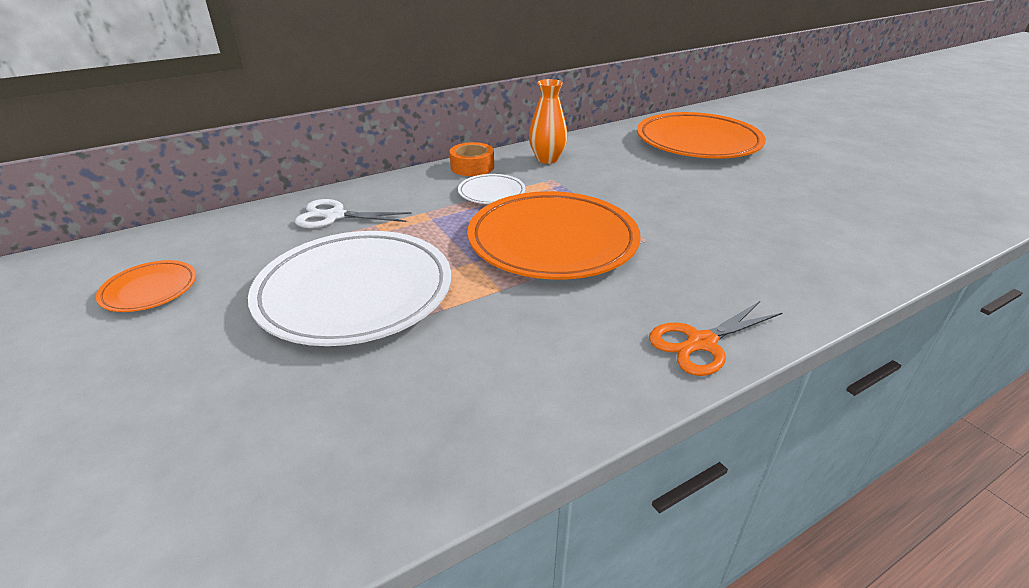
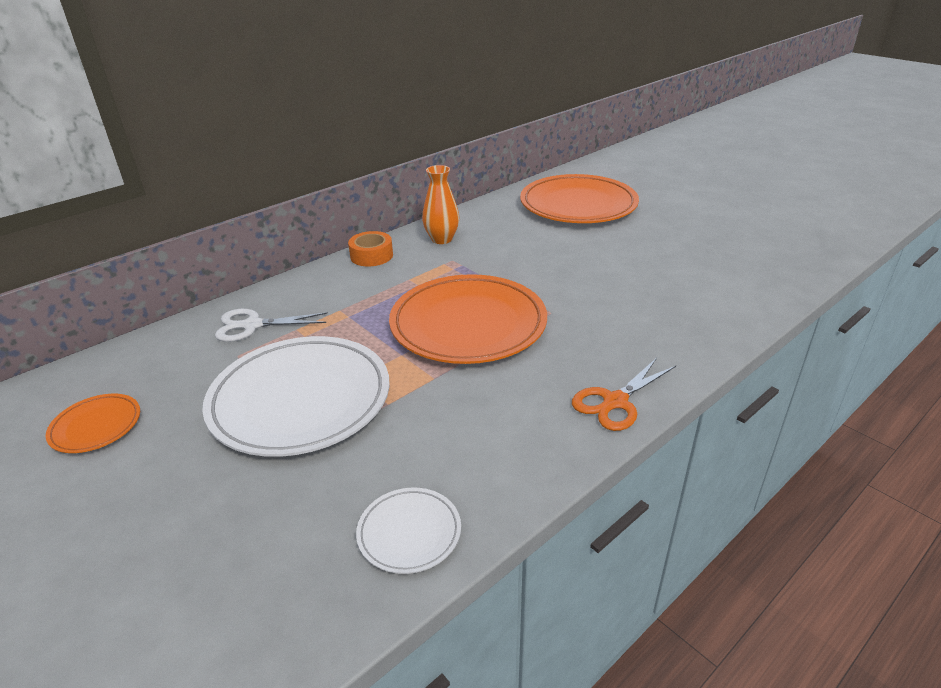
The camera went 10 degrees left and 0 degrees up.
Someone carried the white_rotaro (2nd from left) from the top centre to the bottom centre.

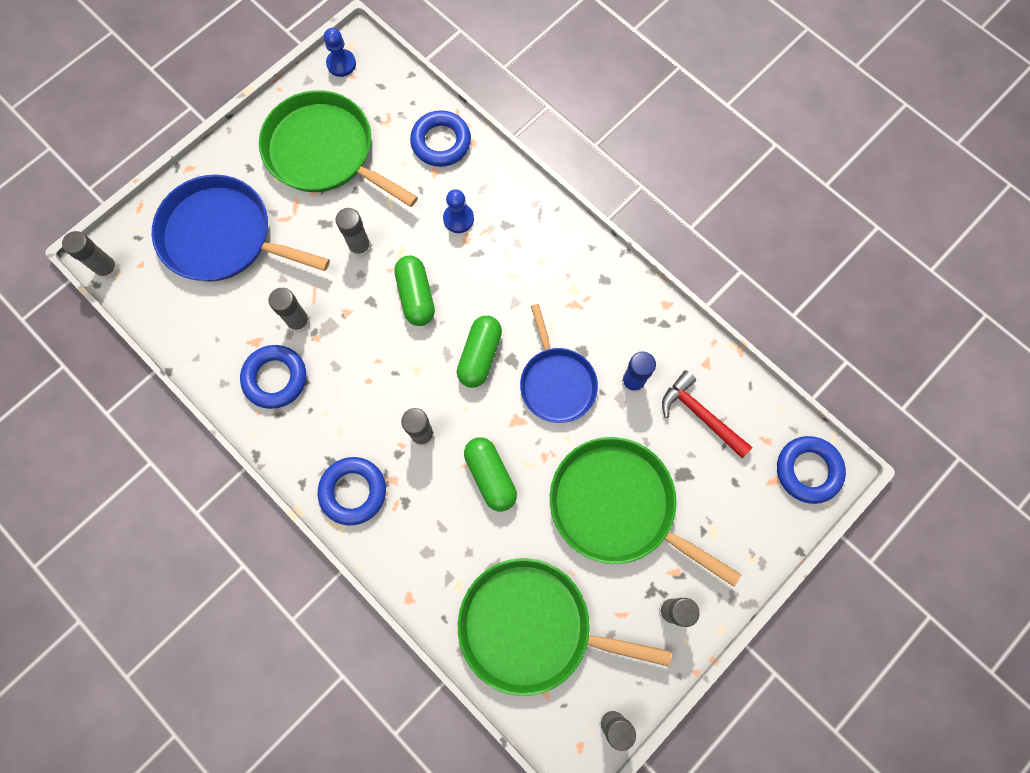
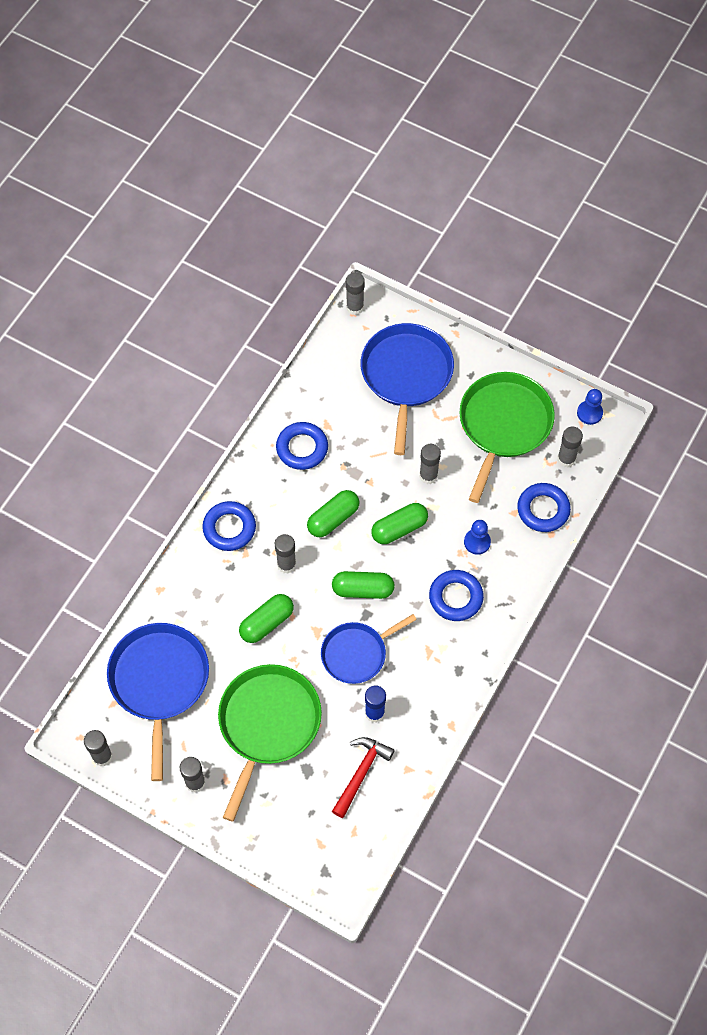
The camera went 75 degrees right and 10 degrees down.
Someone repainted the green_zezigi (2nd from left) at the bottom centre, which became the blue_zezigi (1st from left) at the bottom left.
Someone put down the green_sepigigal (2nd from left) at the centre.
Someone carried the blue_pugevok (4th from left in the first image) from the middle right to the centre.
Someone carried the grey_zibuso (2nd from left in the first image) from the middle left to the middle right.

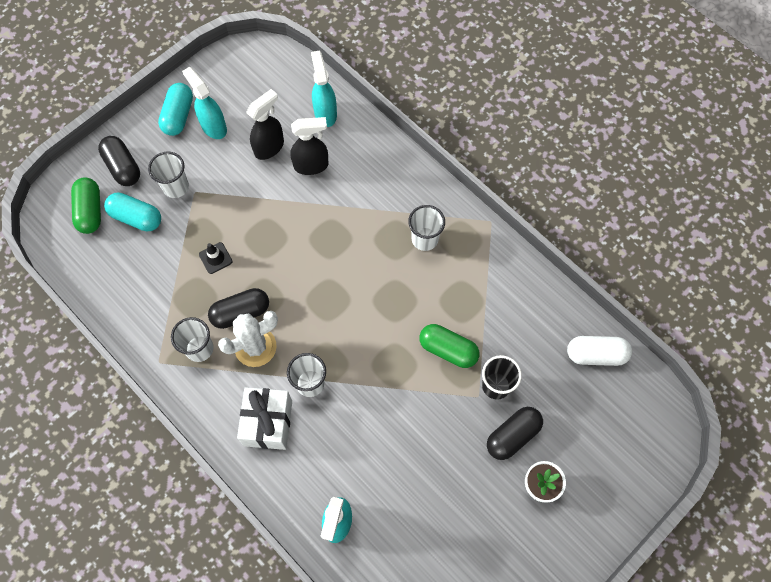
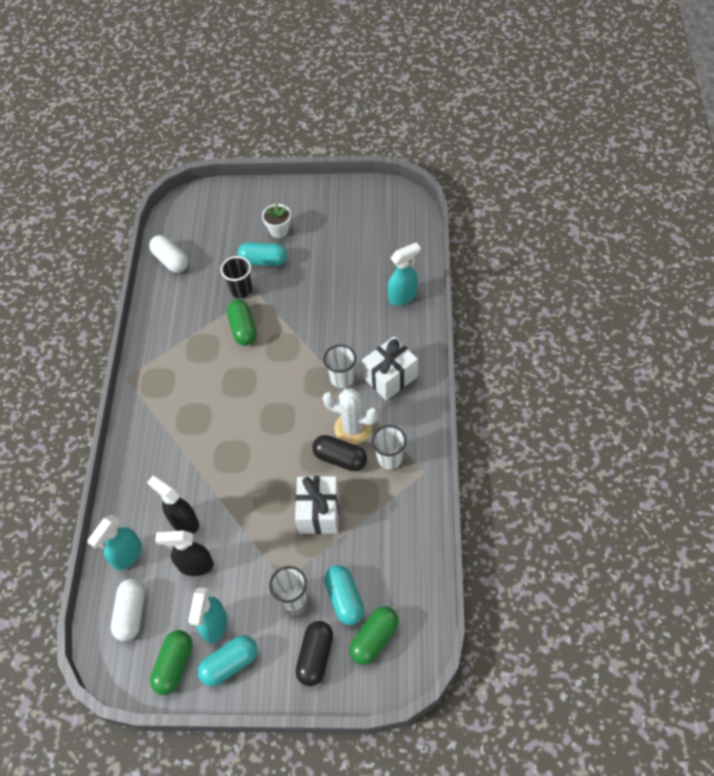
The camera went 130 degrees left and 10 degrees down.
Someone put down the white_sepigigal (1st from left) at the bottom left.
Someone put down the green_sepigigal (1st from left) at the bottom left.
Someone repainted the black_sepigigal (3rd from left) at the bottom right, which became the turquoise_sepigigal (2nd from left) at the top centre.
Someone swapped the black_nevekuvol at the middle left for the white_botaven (1st from left) at the centre.
Someone took away the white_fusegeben (4th from left) at the centre.

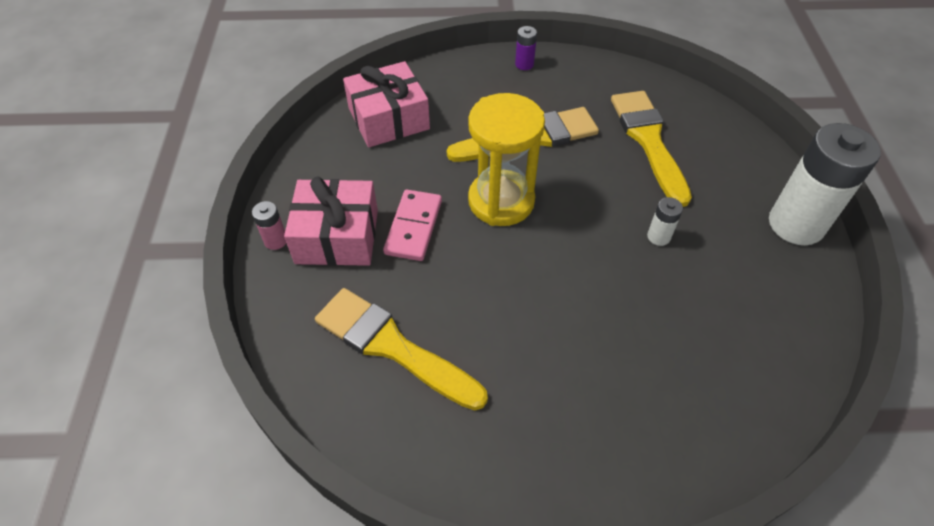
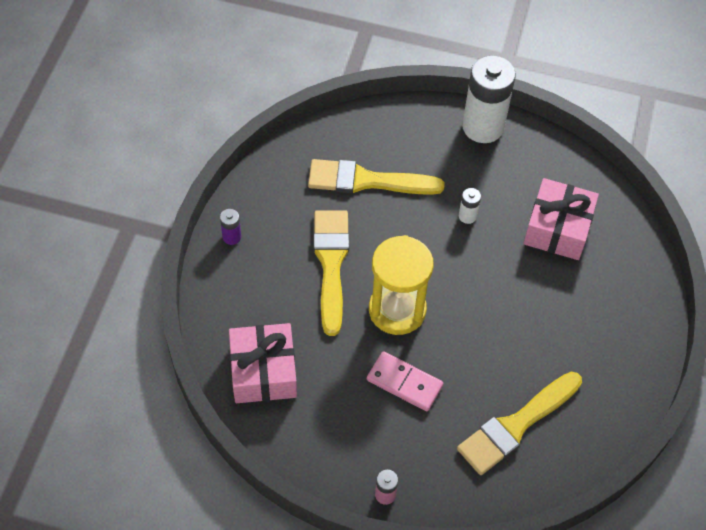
The camera went 75 degrees left and 5 degrees up.
Someone carried the pink_botaven (1st from left in the first image) from the centre to the middle right.

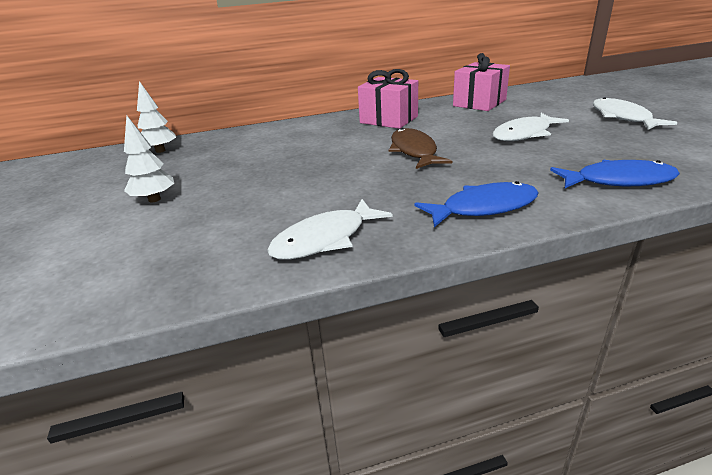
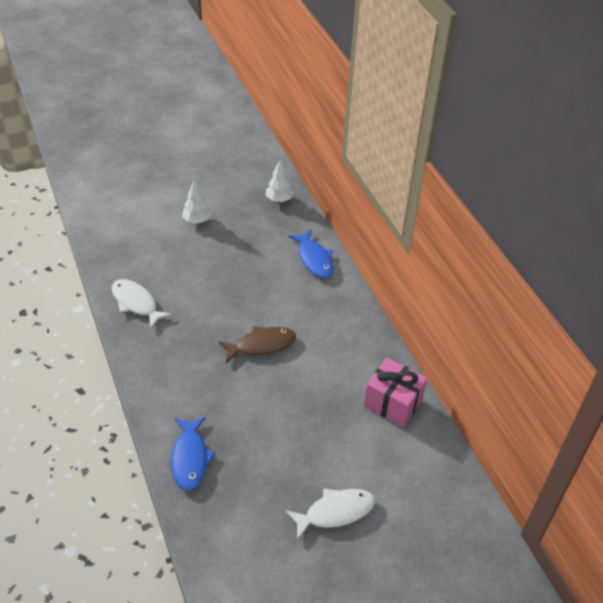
The camera went 80 degrees right and 15 degrees up.
Someone carried the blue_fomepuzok (1st from left in the first image) from the middle right to the centre.
Someone took away the pink_botaven (1st from left) at the top centre.
Someone took away the white_fomepuzok (2nd from left) at the top right.

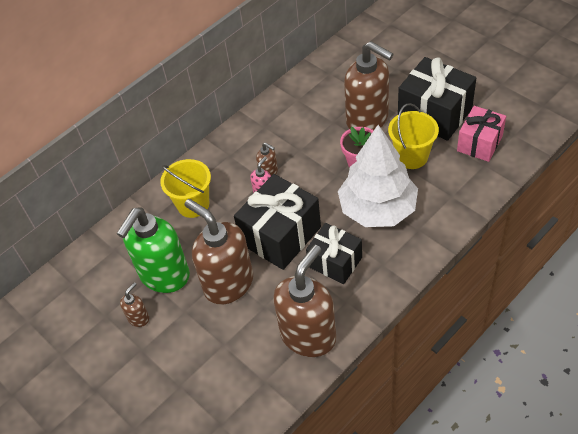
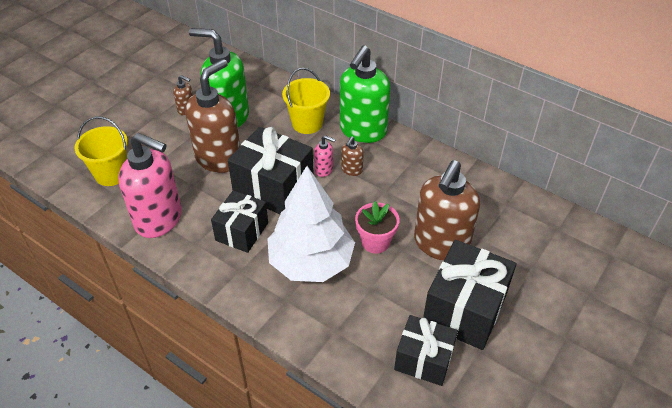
The camera went 75 degrees right and 5 degrees down.
Someone carried the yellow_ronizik (2nd from left in the first image) from the top right to the middle left.
Someone repainted the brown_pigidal (4th from left) at the bottom centre, which became the pink_pigidal (1st from left) at the middle left.
Someone put down the green_pigidal (2nd from left) at the top centre.
Someone repainted the pink_botaven at the top right, which became the black_botaven (3rd from left) at the bottom centre.

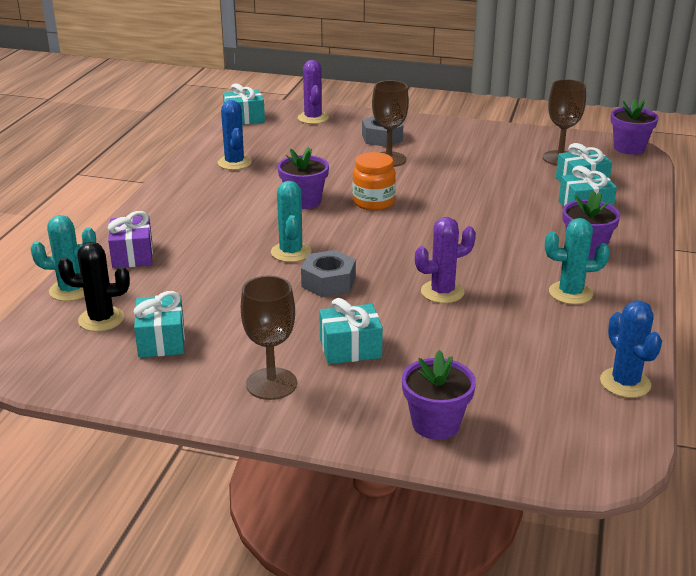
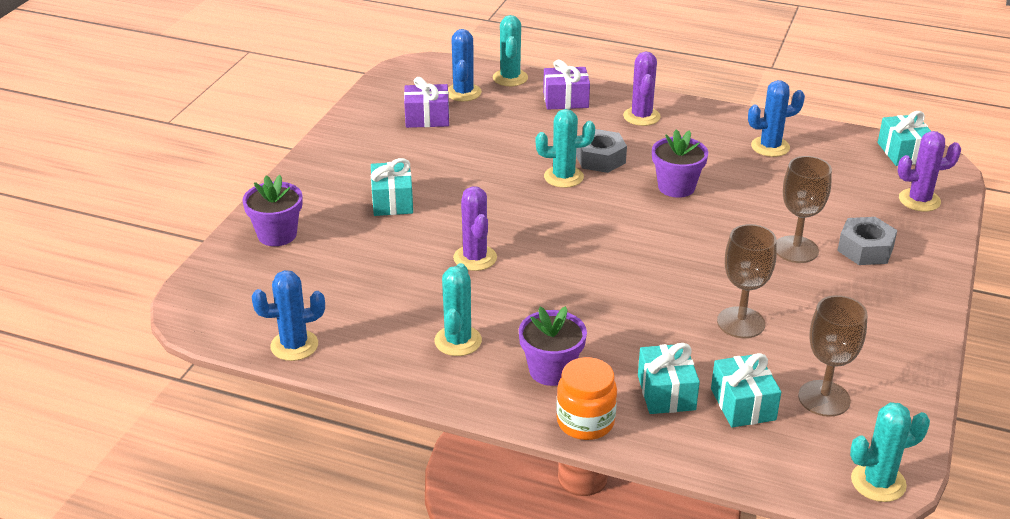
The camera went 95 degrees right and 5 degrees up.
Someone repainted the turquoise_botaven (1st from left) at the middle left, which became the purple_botaven (1st from left) at the top centre.
Someone repainted the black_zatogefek at the middle left, which became the blue_zatogefek (2nd from left) at the top centre.
Someone carried the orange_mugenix from the top centre to the bottom centre.
Someone carried the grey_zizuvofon (1st from left) from the centre to the top centre.
Someone put down the purple_zatogefek (2nd from left) at the top centre.
Someone carried the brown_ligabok (1st from left) from the centre to the middle right.
Someone swapped the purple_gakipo (4th from left) at the top right for the turquoise_zatogefek (4th from left) at the bottom right.

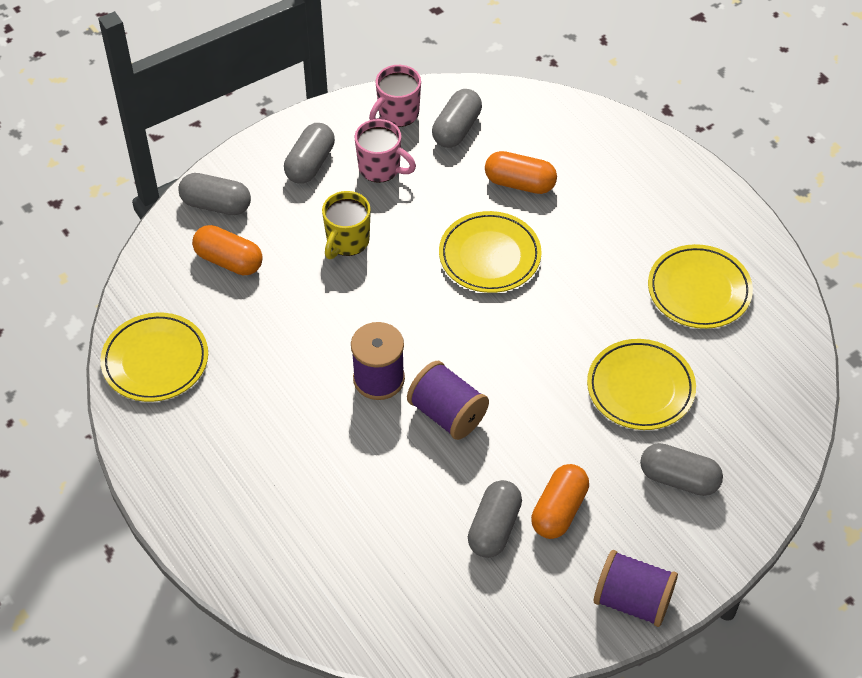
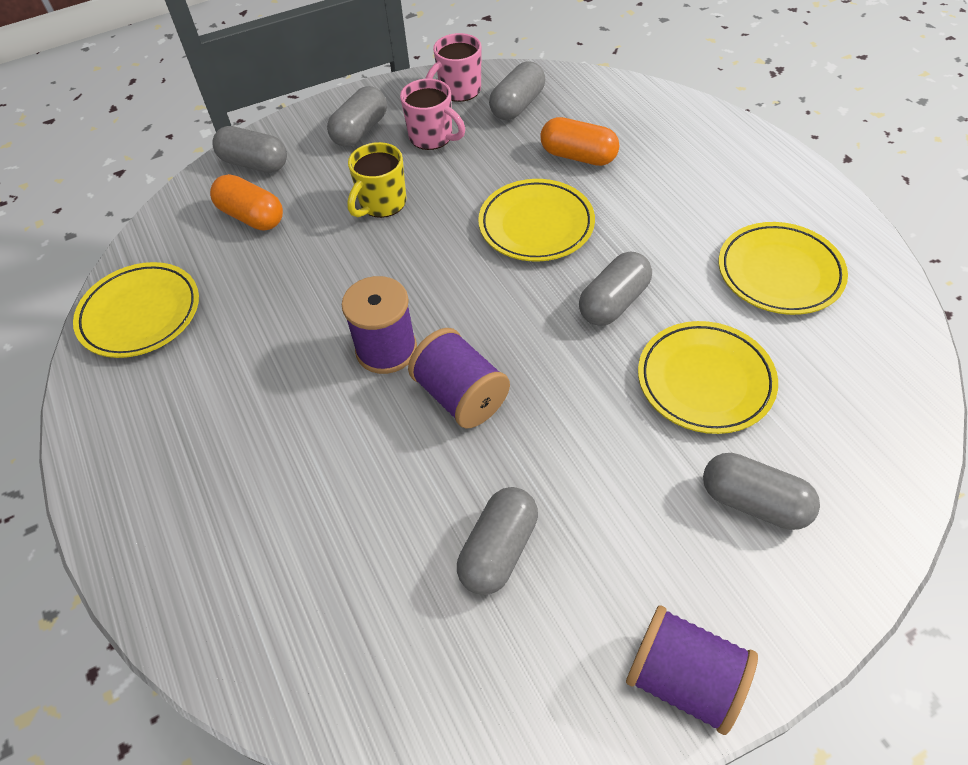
The camera went 10 degrees right and 0 degrees up.
Someone put down the grey_sepigigal (5th from left) at the centre.
Someone took away the orange_sepigigal (3rd from left) at the bottom centre.

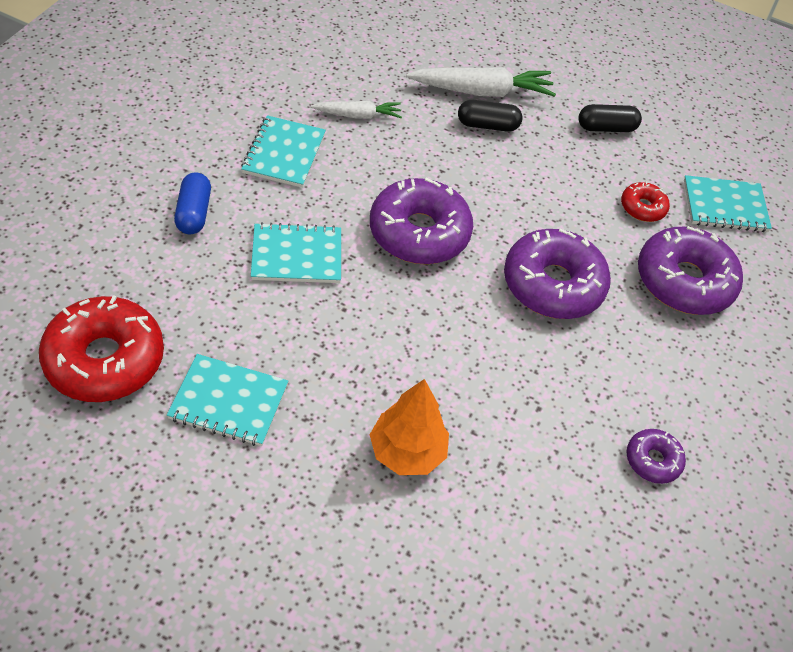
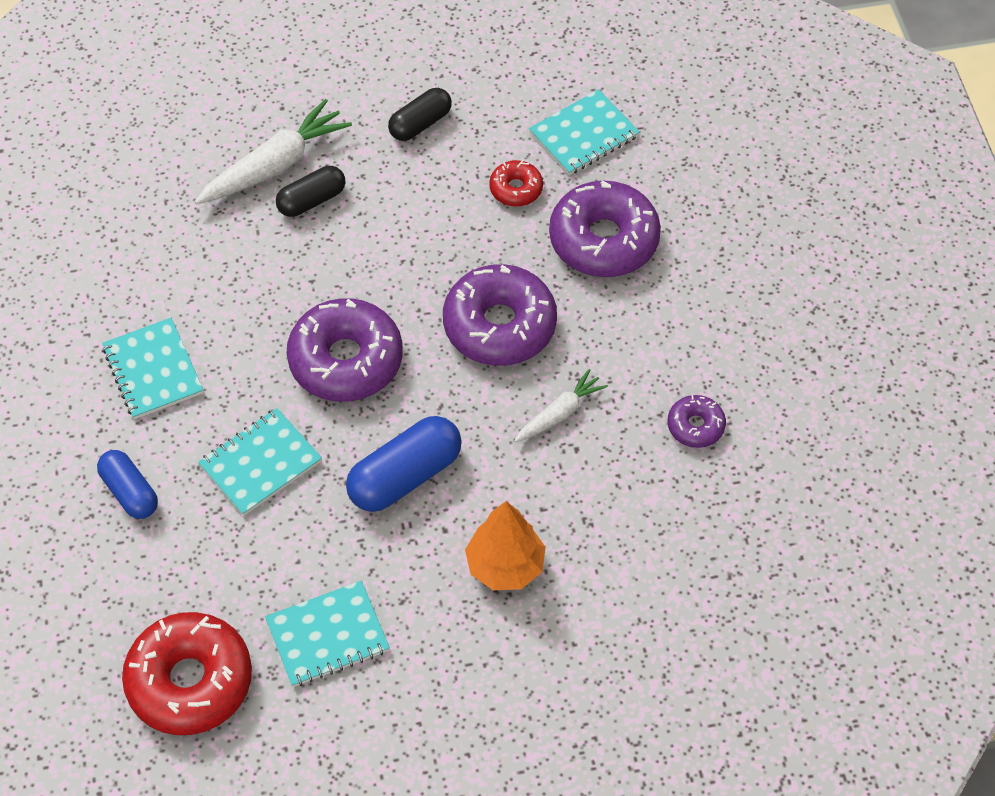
The camera went 30 degrees left and 5 degrees up.
Someone put down the blue_sepigigal (2nd from left) at the centre.
Someone carried the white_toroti (1st from left in the first image) from the top centre to the centre.

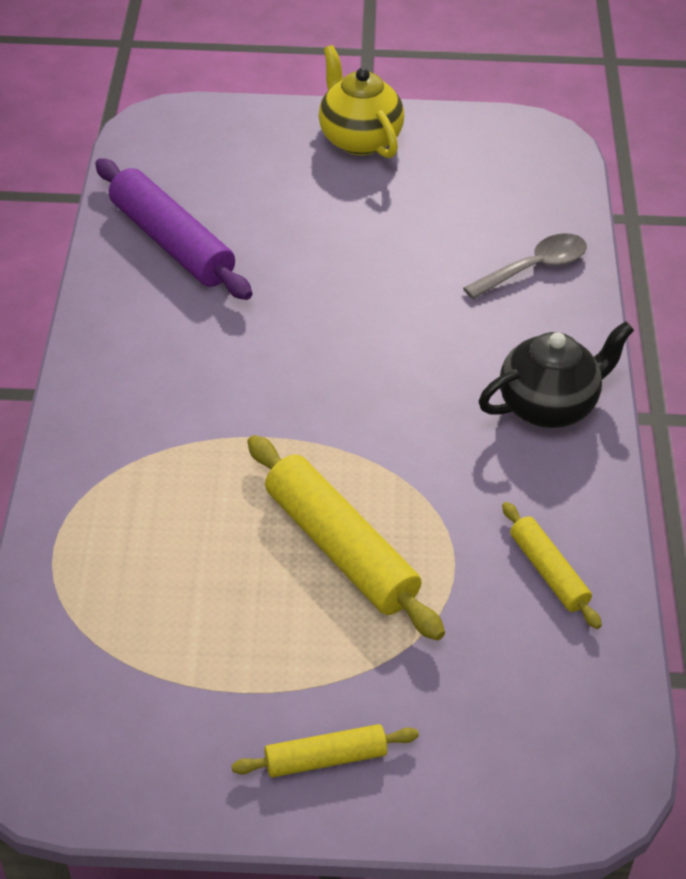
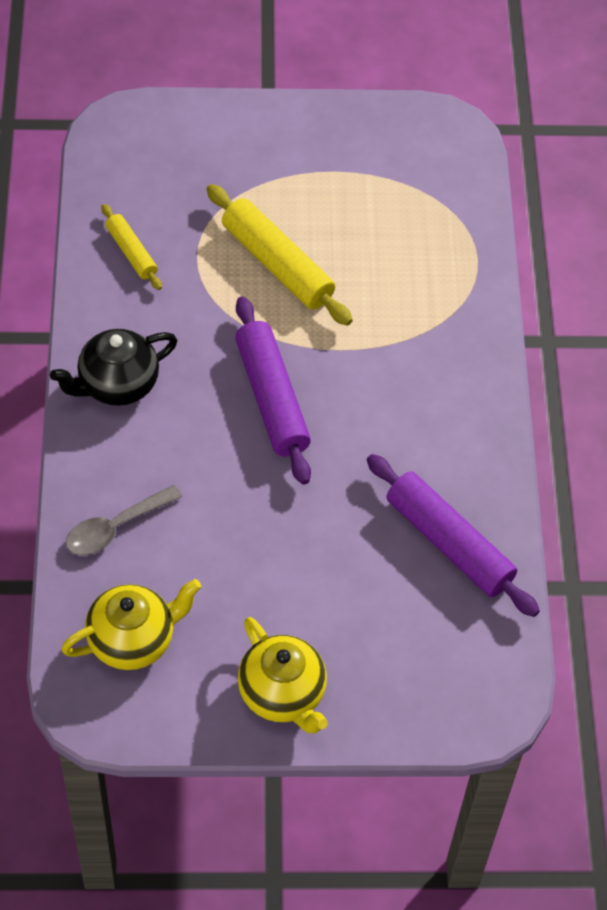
The camera went 175 degrees right and 10 degrees up.
Someone put down the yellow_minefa (1st from left) at the bottom left.
Someone put down the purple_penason (1st from left) at the centre.
Someone took away the yellow_penason (1st from left) at the bottom centre.

